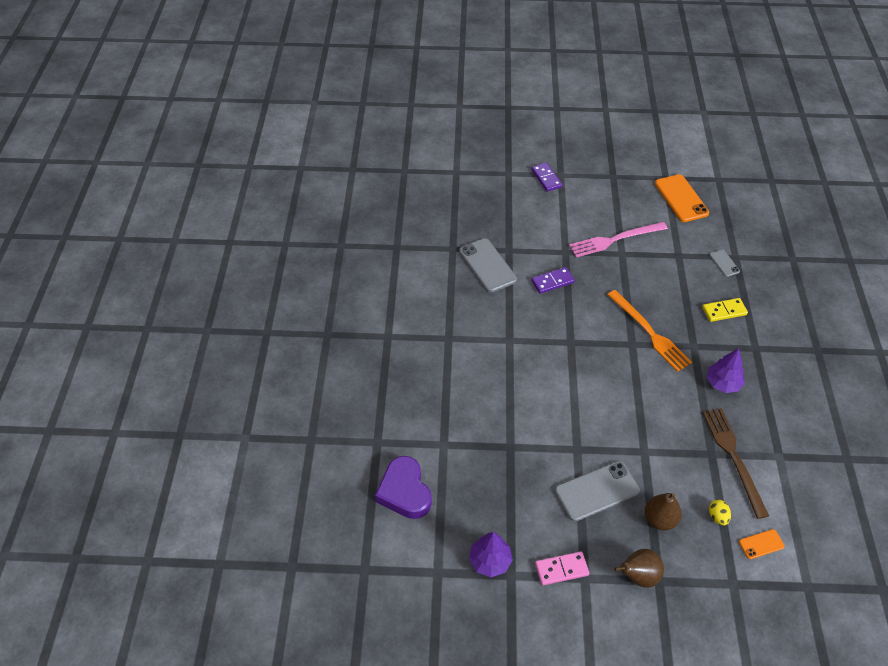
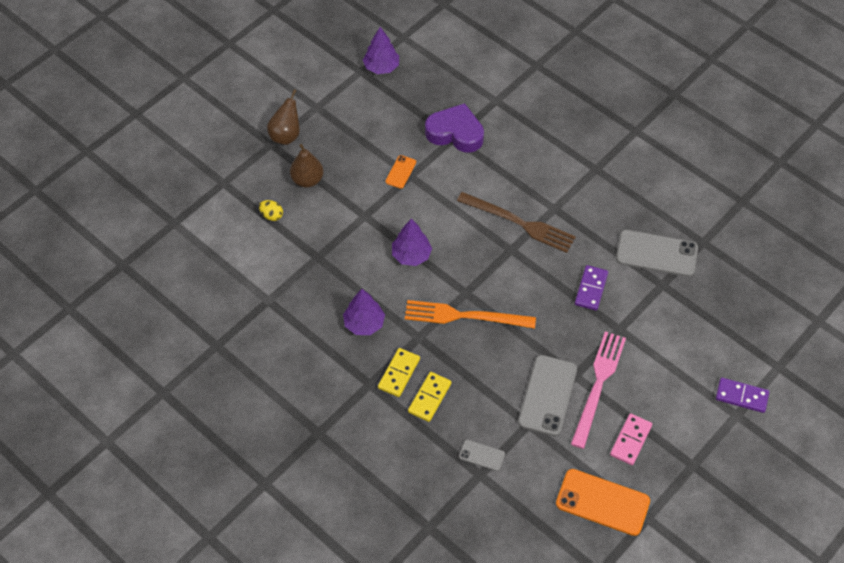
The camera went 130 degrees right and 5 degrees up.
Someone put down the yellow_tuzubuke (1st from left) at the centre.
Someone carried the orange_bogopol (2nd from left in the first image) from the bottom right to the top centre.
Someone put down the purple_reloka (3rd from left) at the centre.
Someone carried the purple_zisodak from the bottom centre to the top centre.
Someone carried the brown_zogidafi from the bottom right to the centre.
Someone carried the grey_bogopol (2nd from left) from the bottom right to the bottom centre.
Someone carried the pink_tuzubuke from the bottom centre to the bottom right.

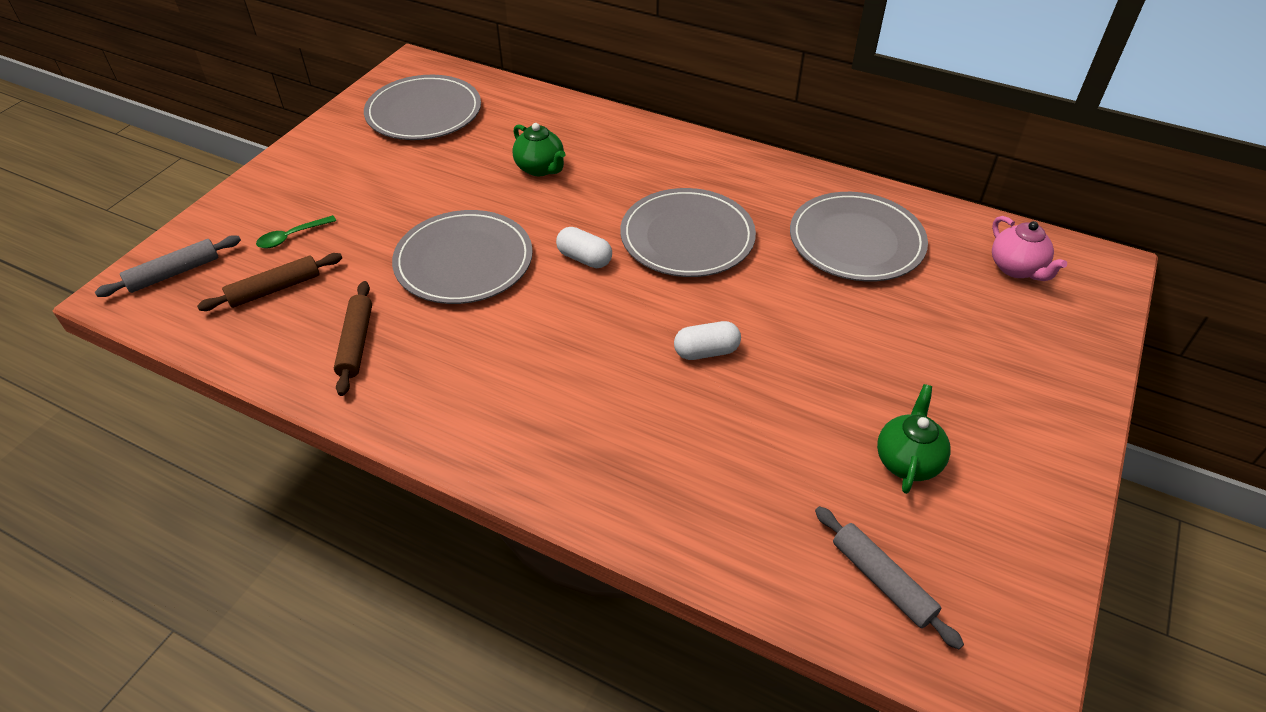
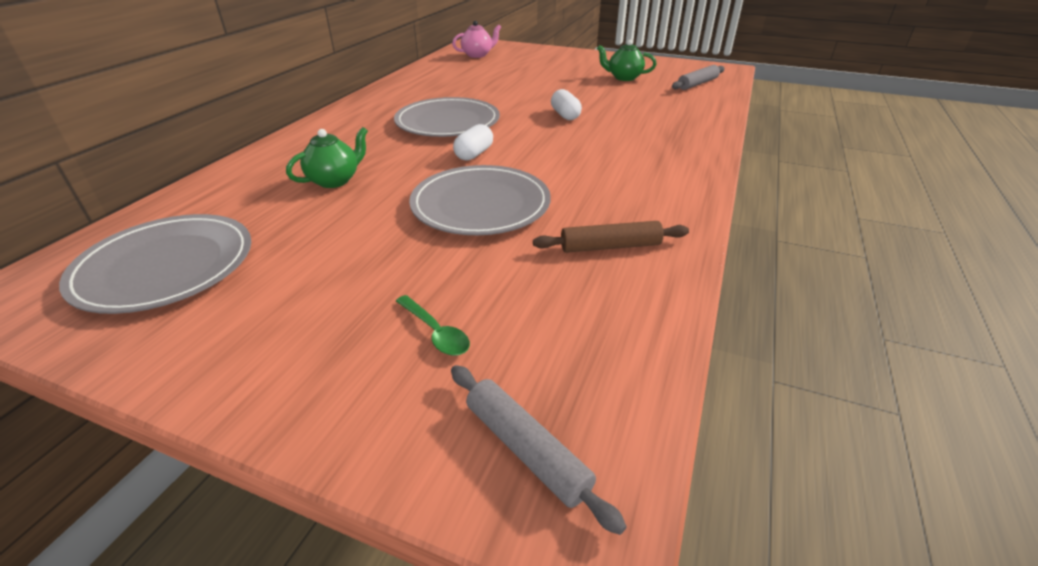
The camera went 95 degrees left and 10 degrees down.
Someone took away the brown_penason (1st from left) at the middle left.
Someone took away the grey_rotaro (4th from left) at the top right.

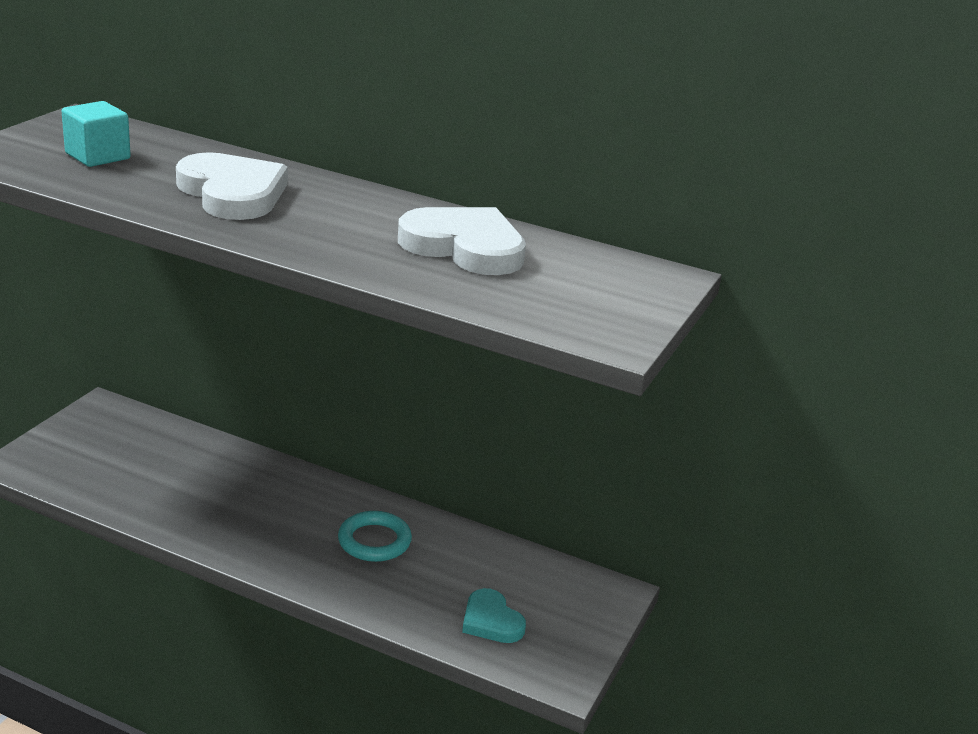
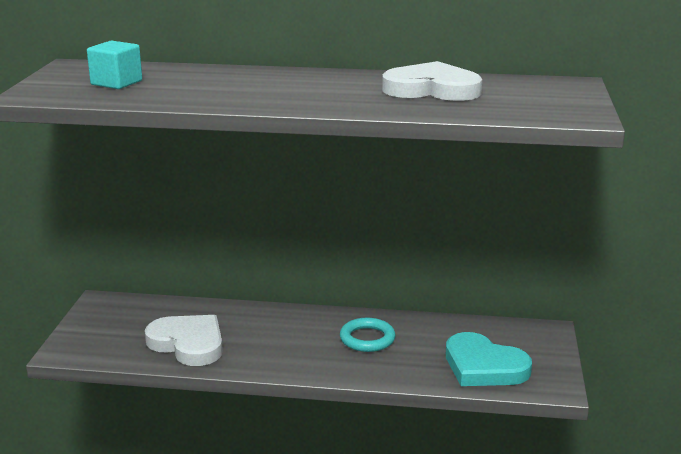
The camera went 15 degrees left and 5 degrees down.
Someone carried the white_zisodak (1st from left) from the top left to the bottom left.
Someone scaled the turquoise_zisodak at the bottom centre by 1.69.

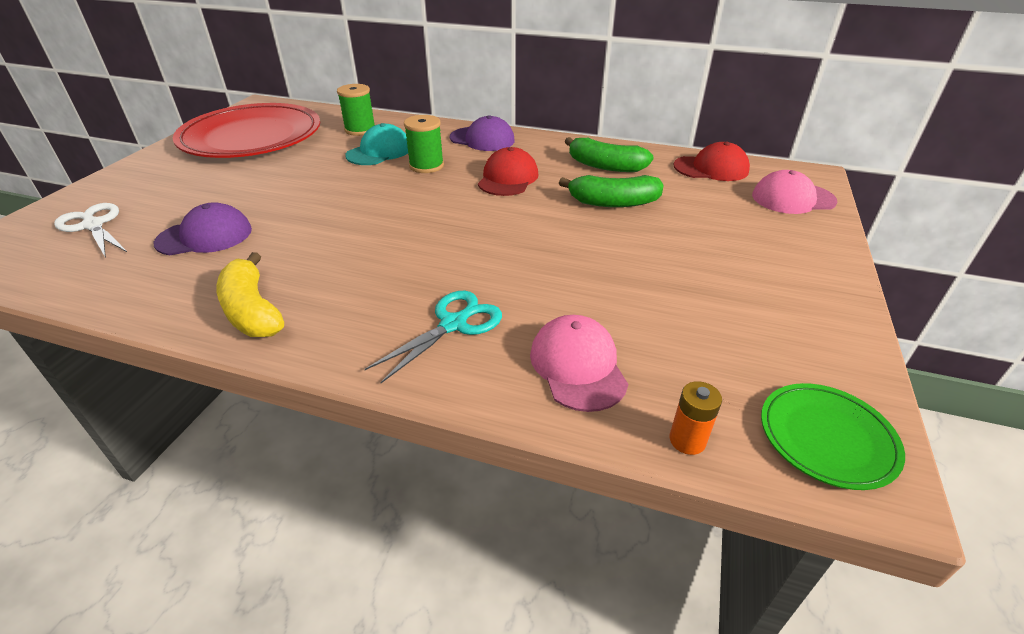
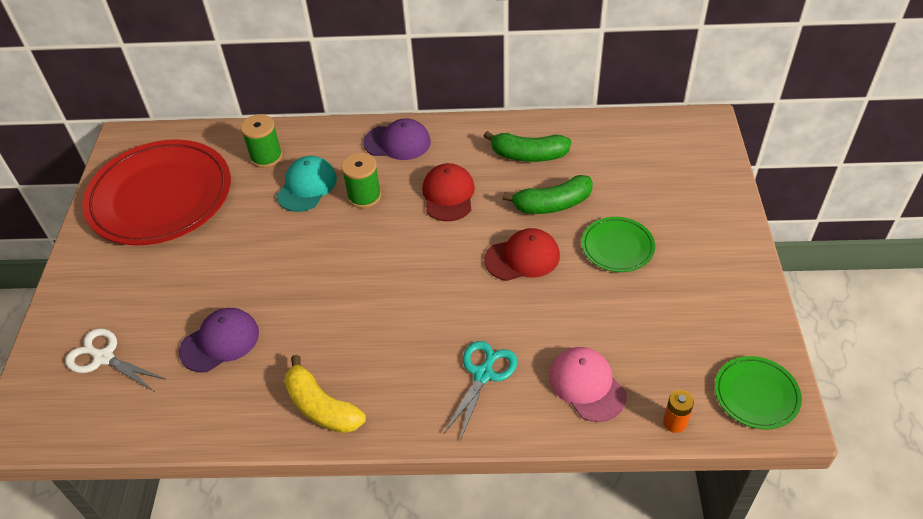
The camera went 15 degrees left and 10 degrees up.
Someone carried the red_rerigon (2nd from left) from the top right to the centre.
Someone put down the green_rotaro (1st from left) at the middle right.
Someone took away the pink_rerigon (2nd from left) at the top right.

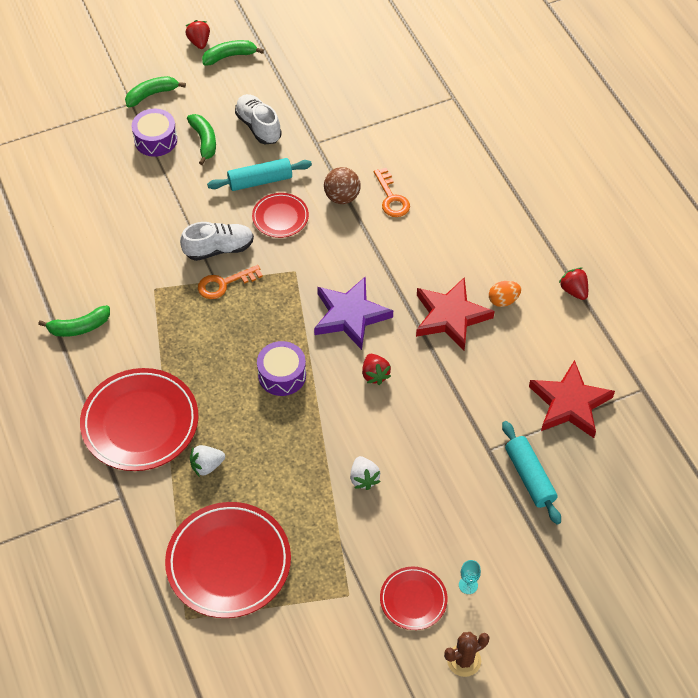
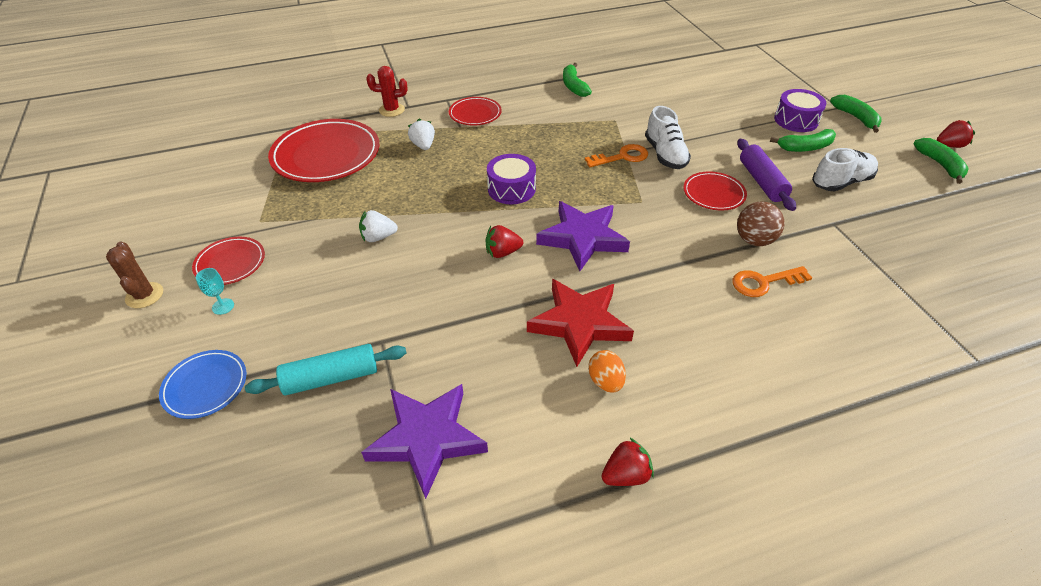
The camera went 95 degrees right and 10 degrees down.
Someone put down the blue_rotaro at the middle left.
Someone repainted the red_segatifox (2nd from left) at the middle right, which became the purple_segatifox (1st from left) at the bottom centre.
Someone put down the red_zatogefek at the top centre.
Someone scaled the red_rotaro (1st from left in the first image) at the middle left by 0.53.
Someone rotated the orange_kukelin (1st from left) at the middle left by 90 degrees clockwise.
Someone repainted the turquoise_penason (1st from left) at the top centre, which became the purple_penason at the top right.

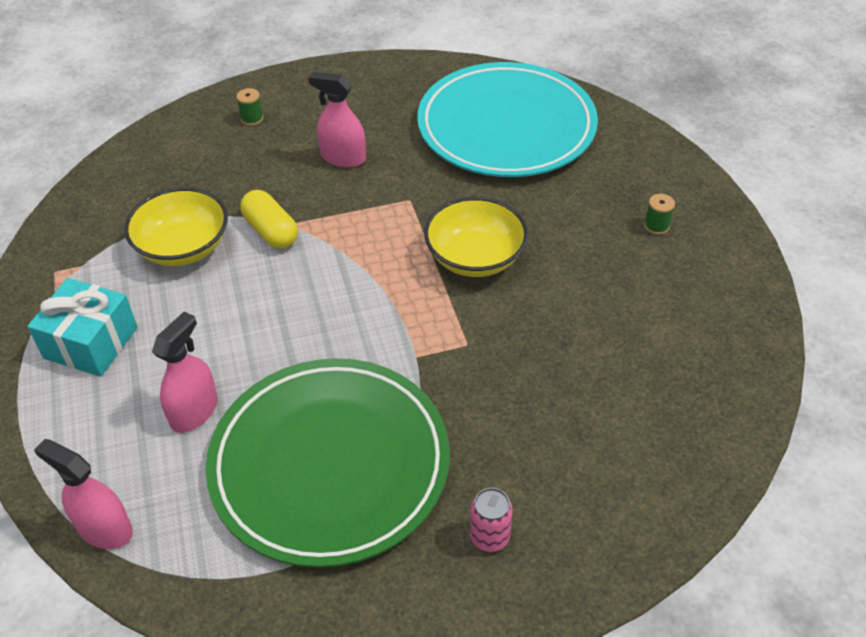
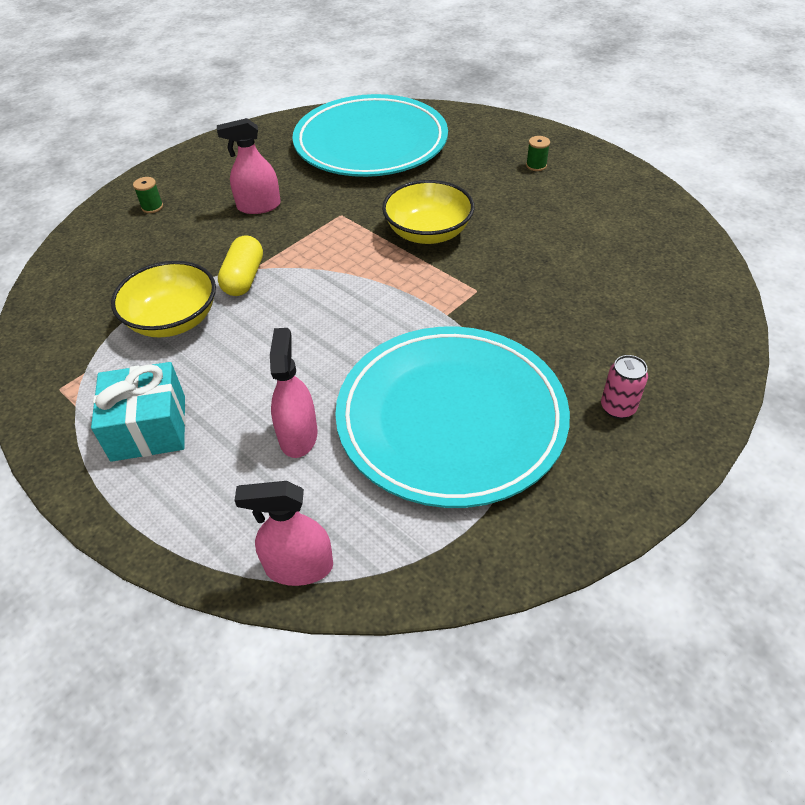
The camera went 30 degrees left and 0 degrees up.
Someone rotated the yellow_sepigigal at the middle left by 75 degrees clockwise.
Someone repainted the green_rotaro at the bottom centre, which became the turquoise_rotaro (2nd from left) at the centre.

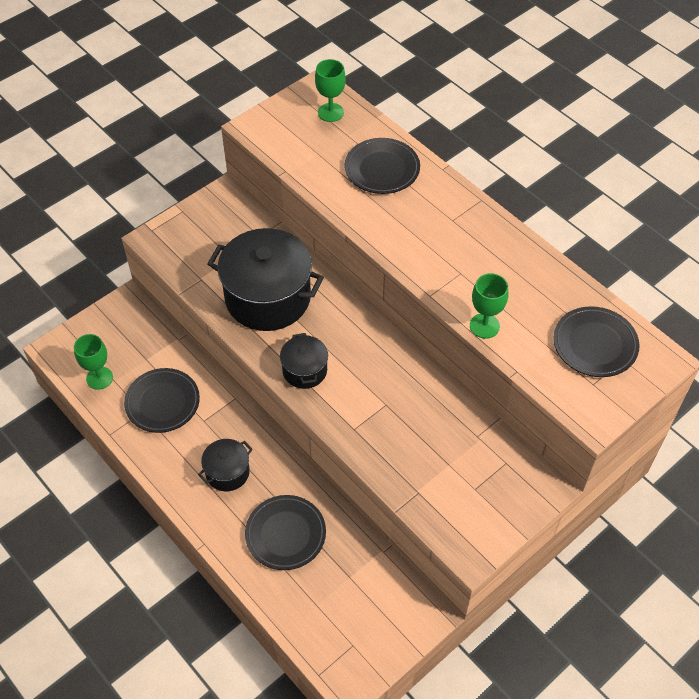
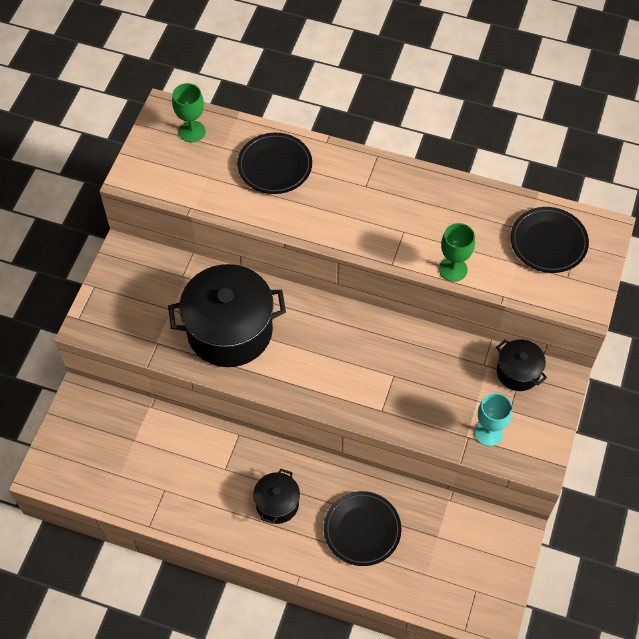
The camera went 30 degrees left and 5 degrees up.
Someone put down the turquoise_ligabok at the middle right.
Someone carried the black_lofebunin (3rd from left) from the centre to the middle right.
Someone took away the green_ligabok (1st from left) at the middle left.
Someone took away the black_rotaro (1st from left) at the middle left.

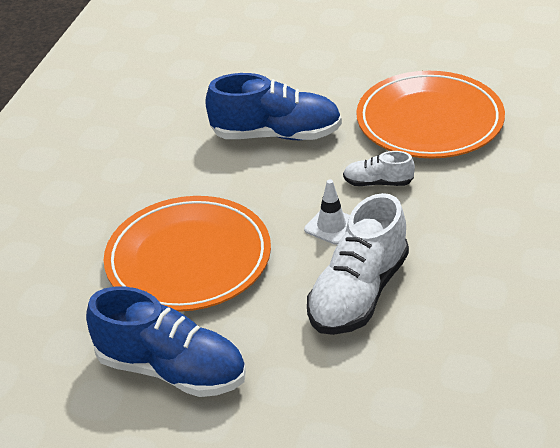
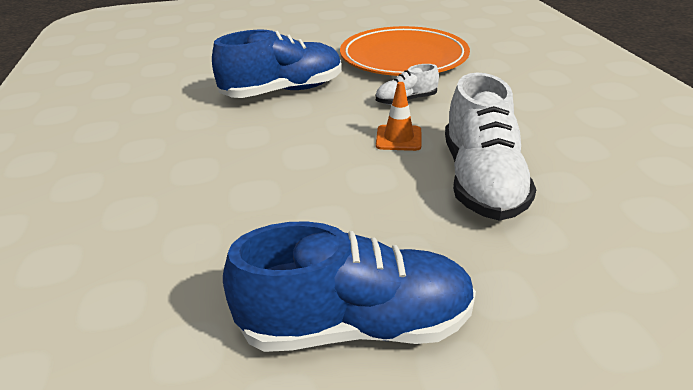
The camera went 30 degrees left and 5 degrees down.
Someone repainted the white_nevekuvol at the centre, which became the orange_nevekuvol at the top centre.
Someone took away the orange_rotaro (1st from left) at the centre.

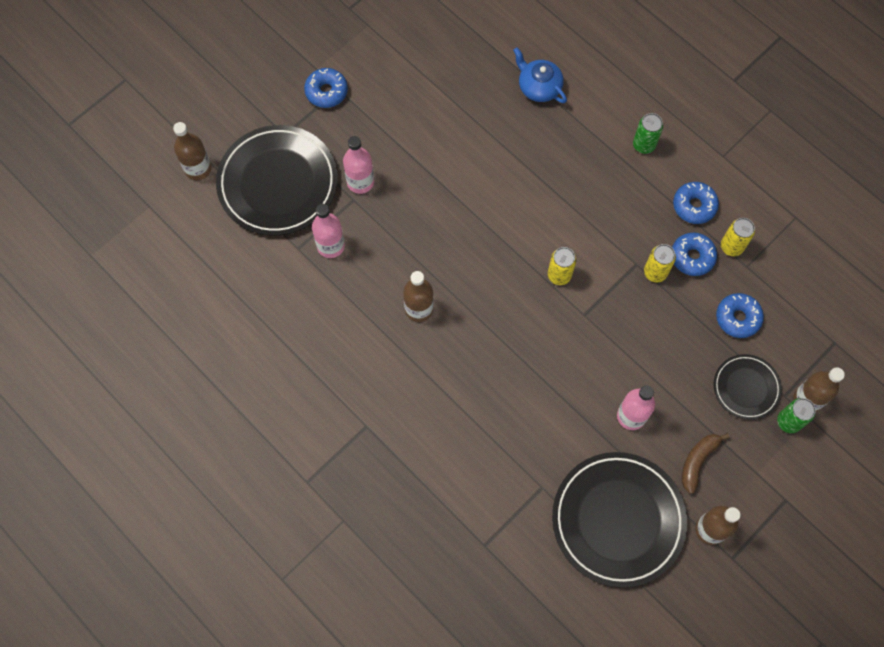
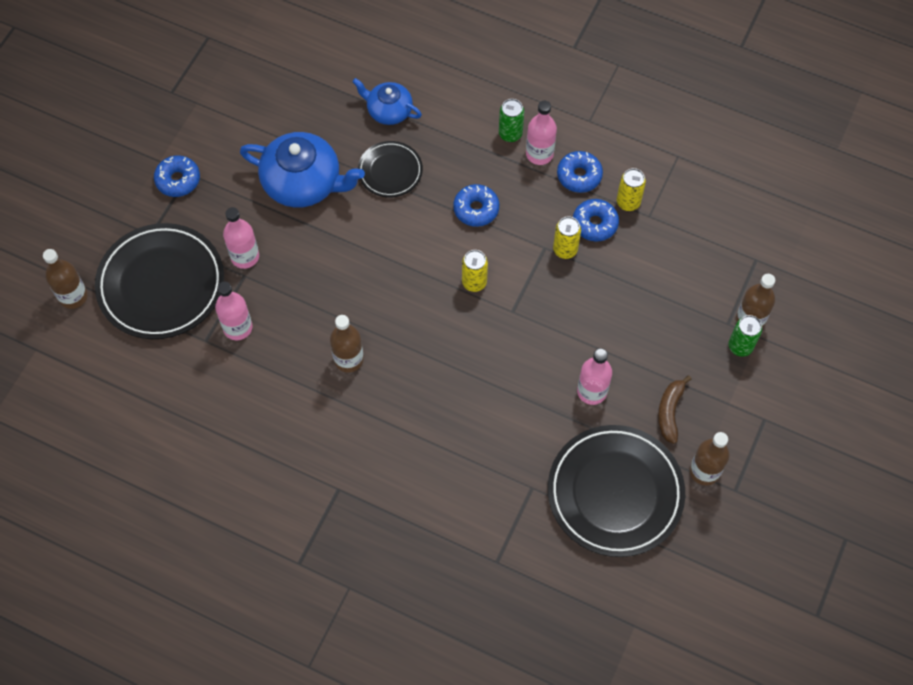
The camera went 20 degrees left and 5 degrees down.
Someone put down the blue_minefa (1st from left) at the top left.
Someone carried the black_rotaro (3rd from left in the first image) from the middle right to the top centre.
Someone carried the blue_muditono (4th from left in the first image) from the middle right to the top centre.
Someone put down the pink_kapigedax (3rd from left) at the top centre.

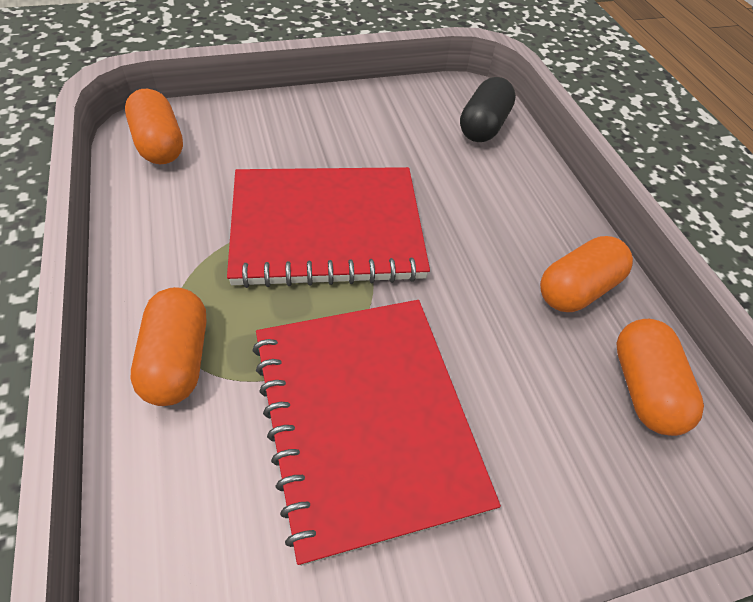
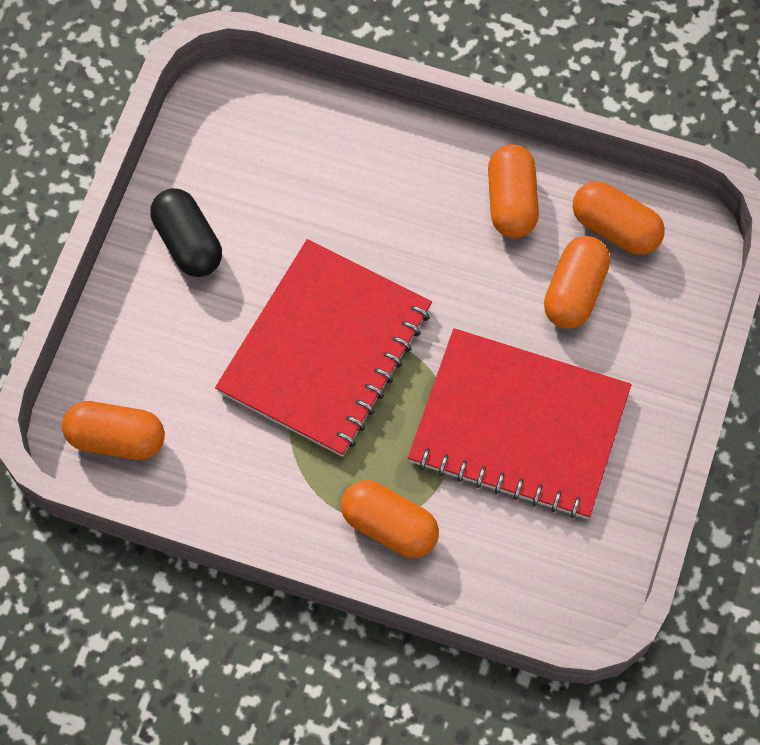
The camera went 50 degrees left and 15 degrees up.
Someone carried the black_sepigigal from the top centre to the top left.
Someone put down the orange_sepigigal (4th from left) at the middle right.

